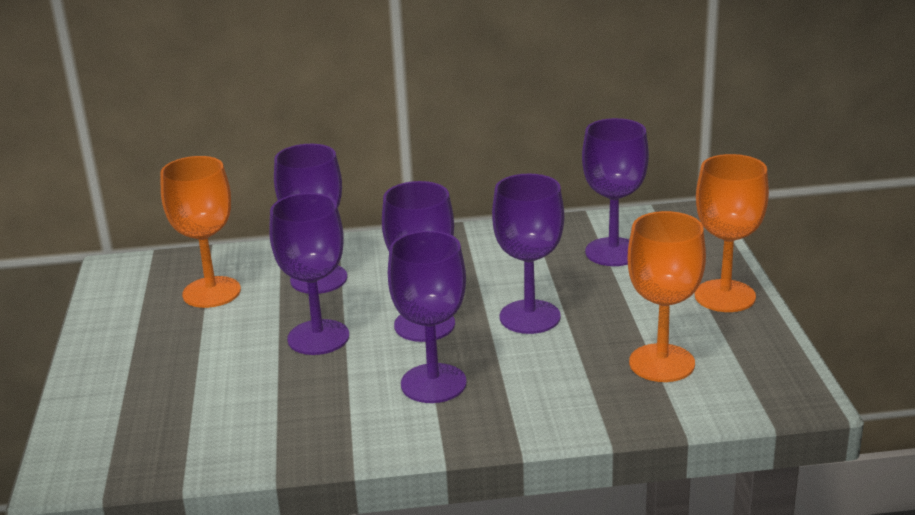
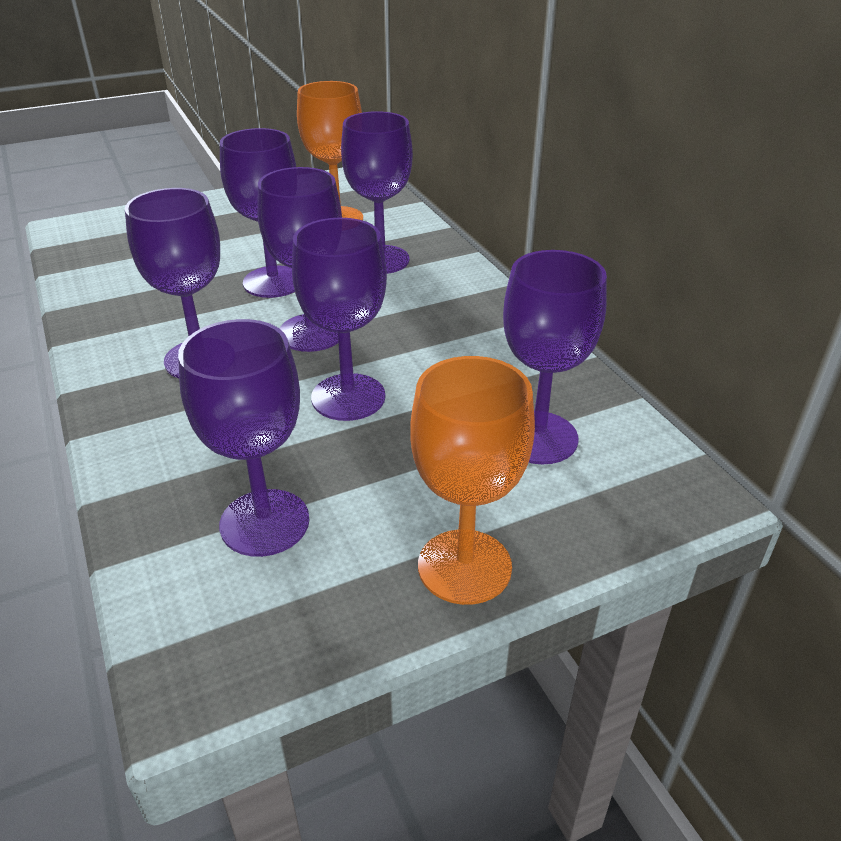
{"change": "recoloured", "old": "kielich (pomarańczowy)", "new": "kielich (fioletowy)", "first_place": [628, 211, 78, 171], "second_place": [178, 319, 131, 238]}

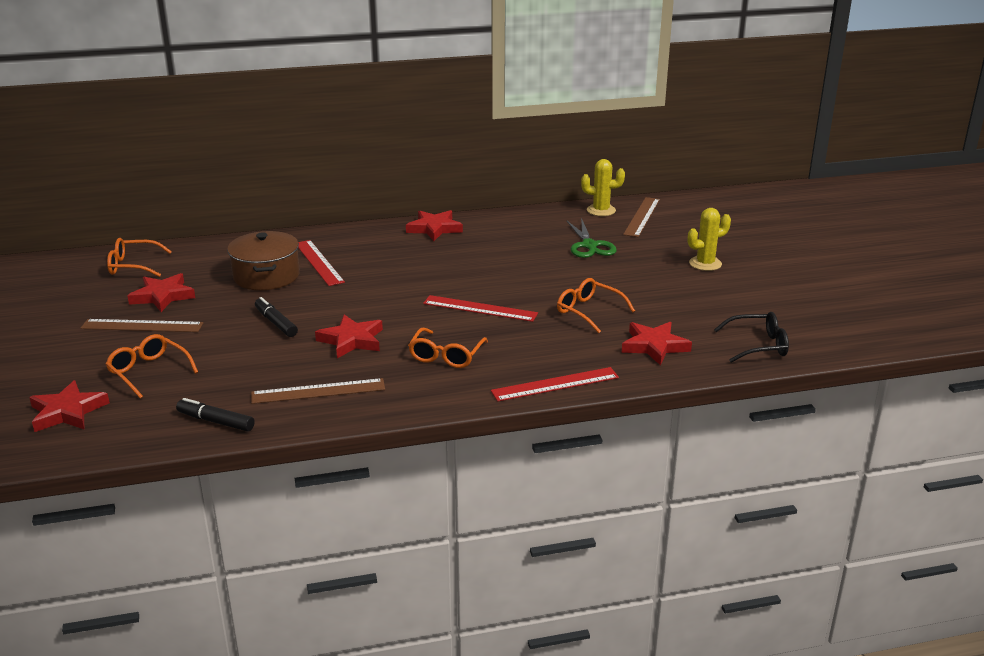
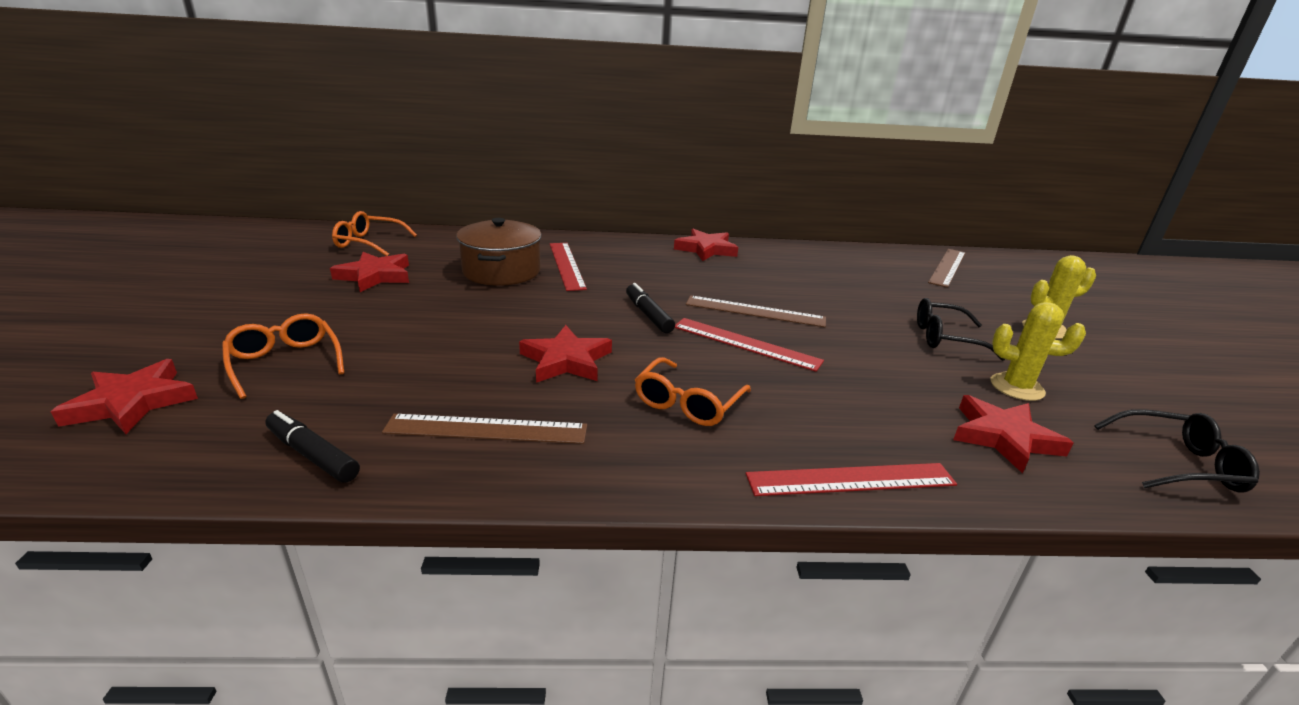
{"change": "moved", "old": "flamaster (czarny)", "first_place": [255, 297, 43, 40], "second_place": [626, 283, 49, 50]}
{"change": "moved", "old": "linijka (brązowy)", "first_place": [81, 319, 122, 13], "second_place": [686, 295, 140, 32]}
{"change": "added", "new": "okulary (czarny)", "second_place": [917, 298, 88, 63]}
{"change": "moved", "old": "kaktus (żółty)", "first_place": [581, 159, 44, 57], "second_place": [991, 302, 95, 99]}
{"change": "removed", "old": "okulary (pomarańczowy)", "first_place": [557, 278, 78, 55]}
{"change": "removed", "old": "nożyczki (zielony)", "first_place": [566, 218, 51, 40]}

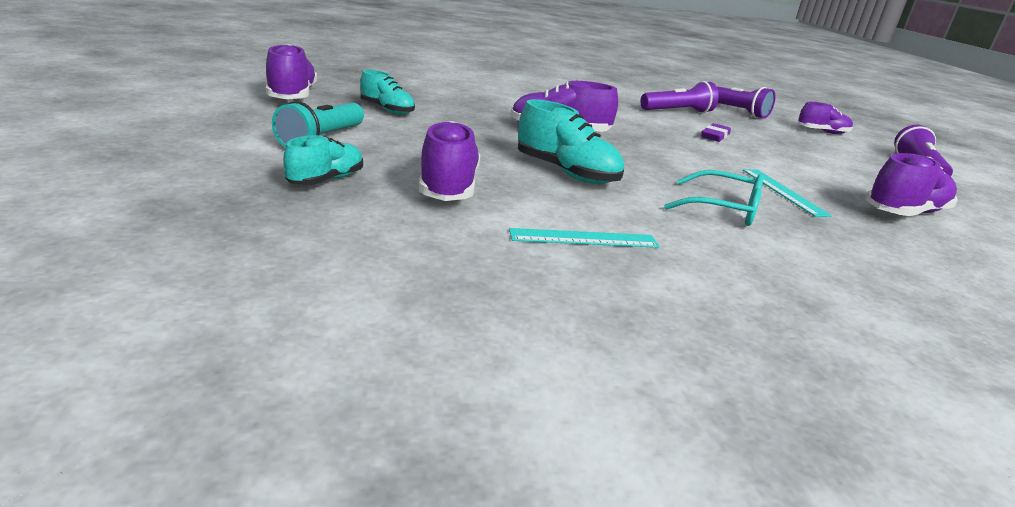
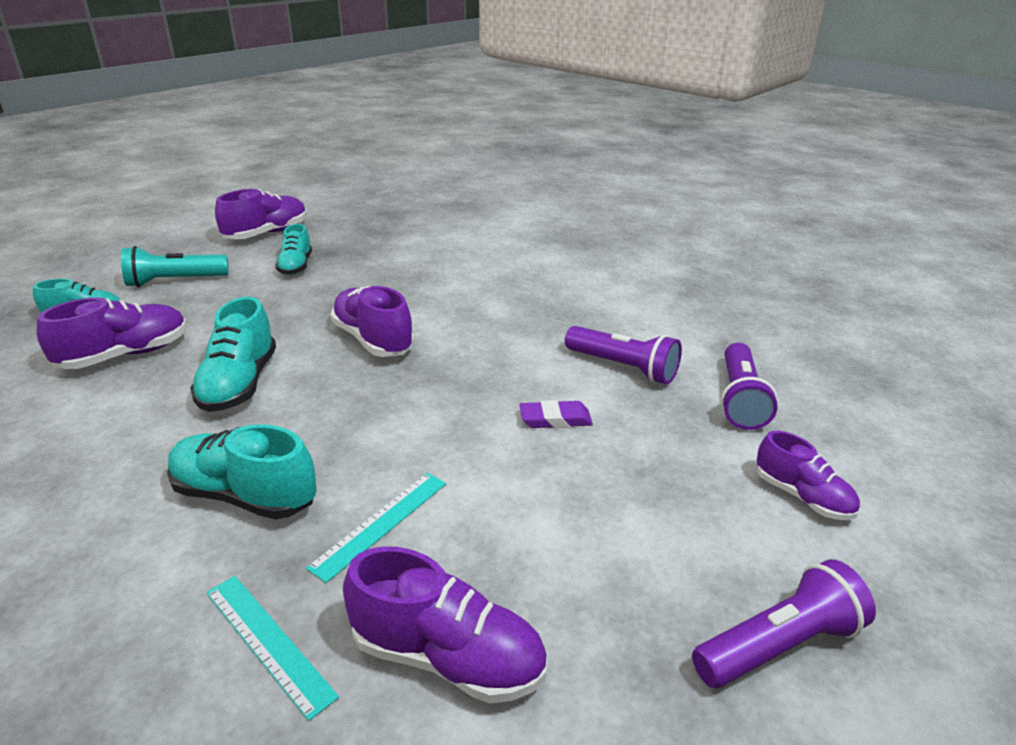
{"change": "replaced", "old": "okulary (turkusowy)", "new": "but (turkusowy)", "first_place": [664, 170, 100, 56], "second_place": [167, 424, 150, 96]}
{"change": "moved", "old": "linijka (turkusowy)", "first_place": [509, 228, 151, 20], "second_place": [206, 576, 133, 145]}

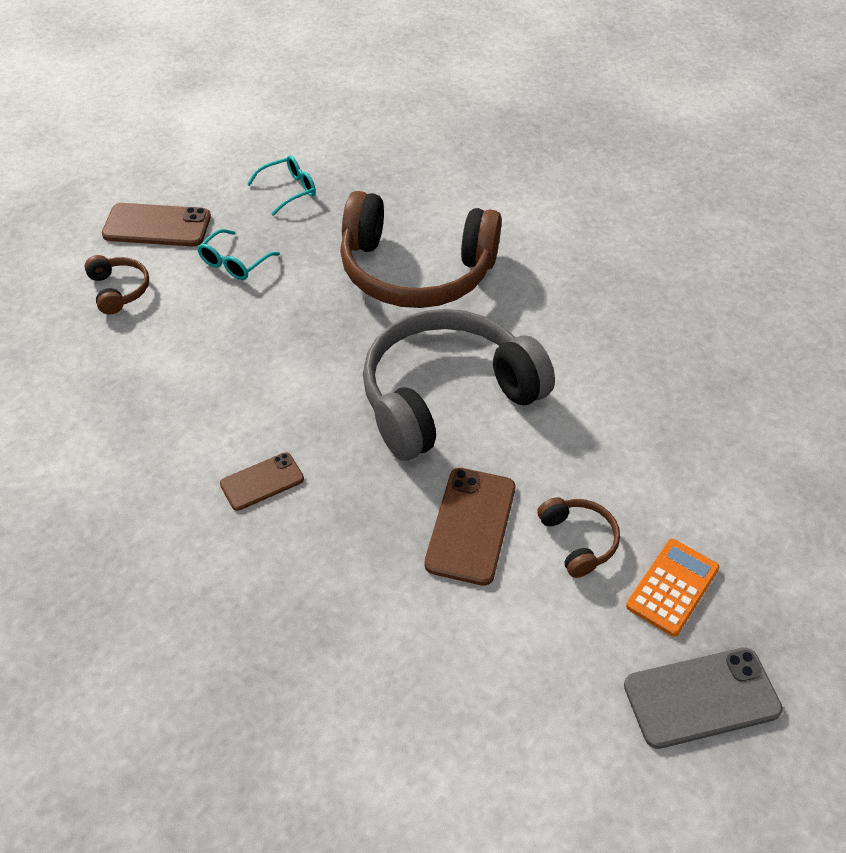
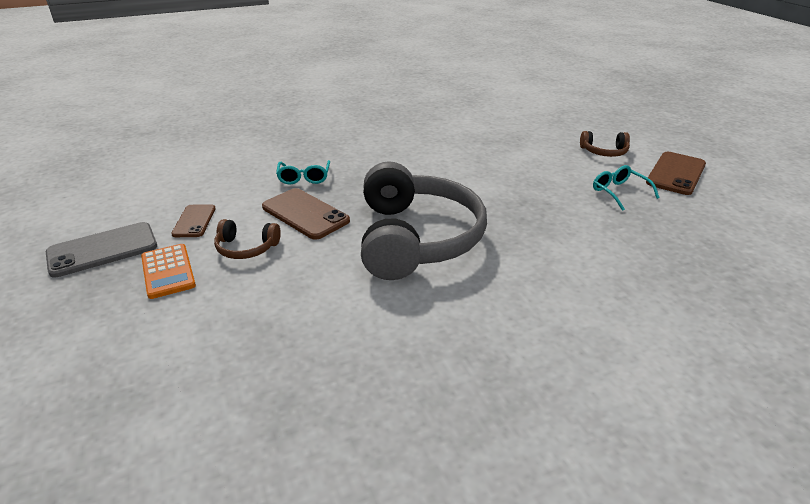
{"change": "turned", "old": "telefon (szary)", "first_place": [624, 647, 159, 102], "second_place": [46, 222, 111, 55], "degrees": 45}
{"change": "moved", "old": "telefon (brązowy)", "first_place": [220, 453, 84, 58], "second_place": [171, 204, 45, 33]}
{"change": "moved", "old": "okulary (turkusowy)", "first_place": [247, 155, 69, 61], "second_place": [276, 160, 54, 25]}
{"change": "removed", "old": "słuchawki (brązowy)", "first_place": [340, 191, 162, 117]}

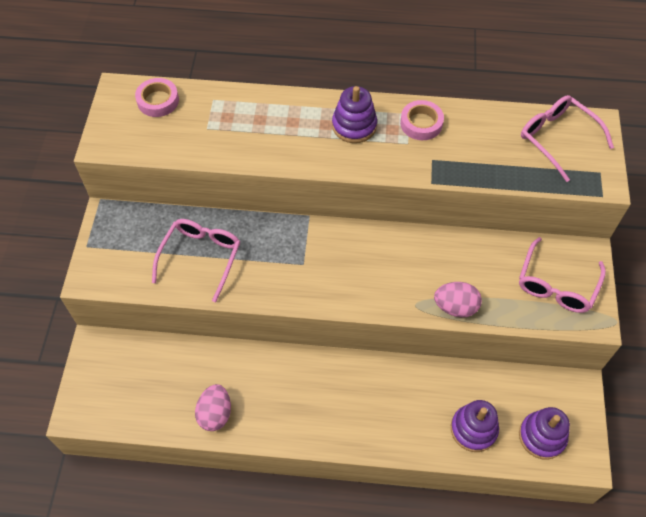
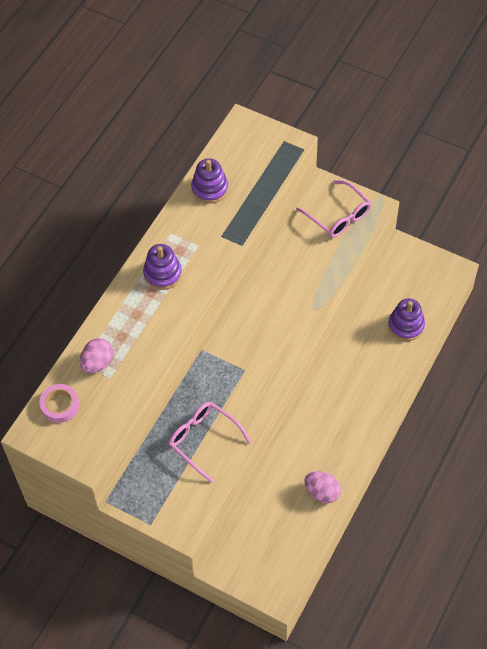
{"change": "moved", "old": "jajko (różowy)", "first_place": [434, 282, 48, 36], "second_place": [80, 338, 33, 35]}
{"change": "moved", "old": "zabawka nakładanka (fioletowy)", "first_place": [519, 407, 51, 53], "second_place": [191, 158, 37, 46]}
{"change": "removed", "old": "taśma klejąca (różowy)", "first_place": [400, 100, 44, 40]}
{"change": "removed", "old": "okulary (różowy)", "first_place": [521, 95, 93, 87]}

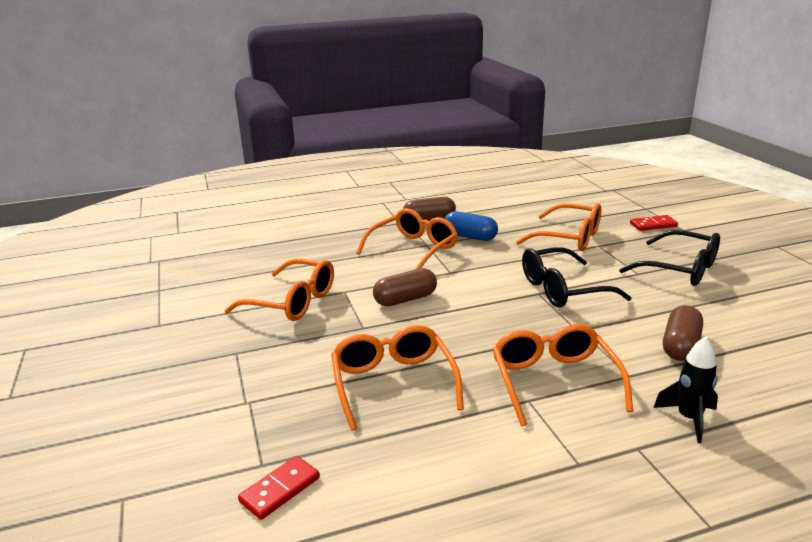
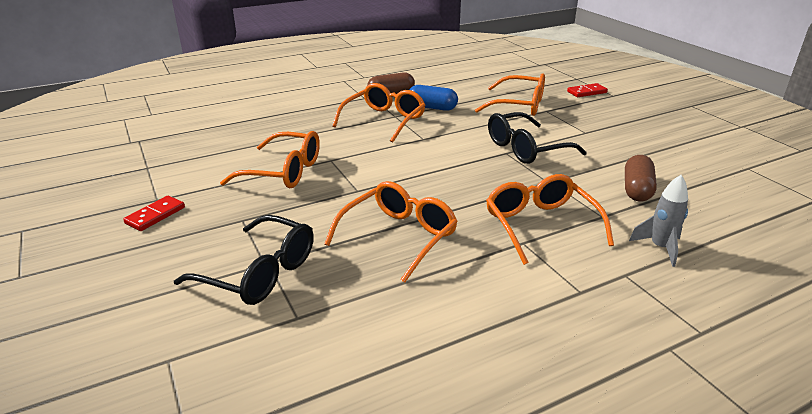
{"change": "moved", "old": "kostka domina (czerwony)", "first_place": [238, 456, 82, 64], "second_place": [123, 196, 62, 35]}
{"change": "moved", "old": "okulary (czarny)", "first_place": [619, 230, 101, 56], "second_place": [174, 215, 140, 90]}
{"change": "turned", "old": "okulary (pomarańczowy)", "first_place": [331, 325, 133, 106], "second_place": [324, 181, 134, 102], "degrees": 60}
{"change": "recoloured", "old": "rakieta (czarny)", "new": "rakieta (szary)", "first_place": [653, 336, 65, 107], "second_place": [629, 175, 59, 92]}
{"change": "removed", "old": "kapsułka (brązowy)", "first_place": [373, 268, 64, 38]}

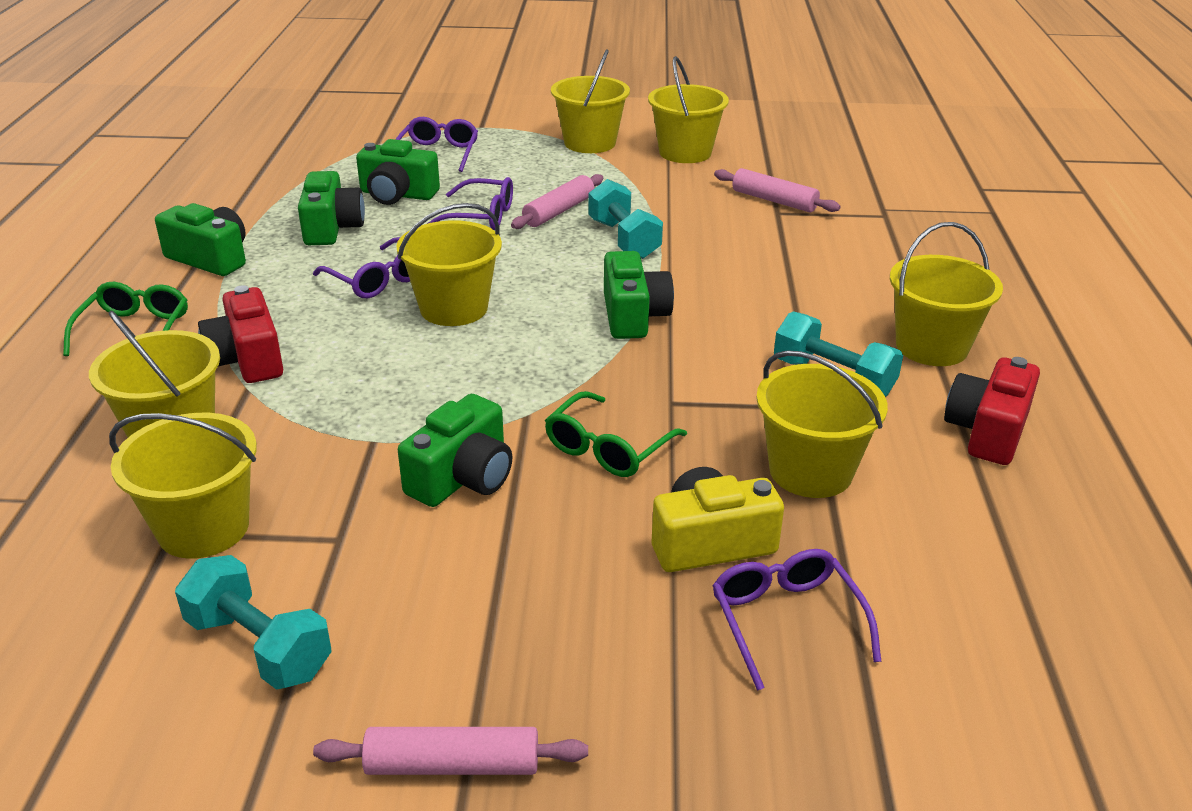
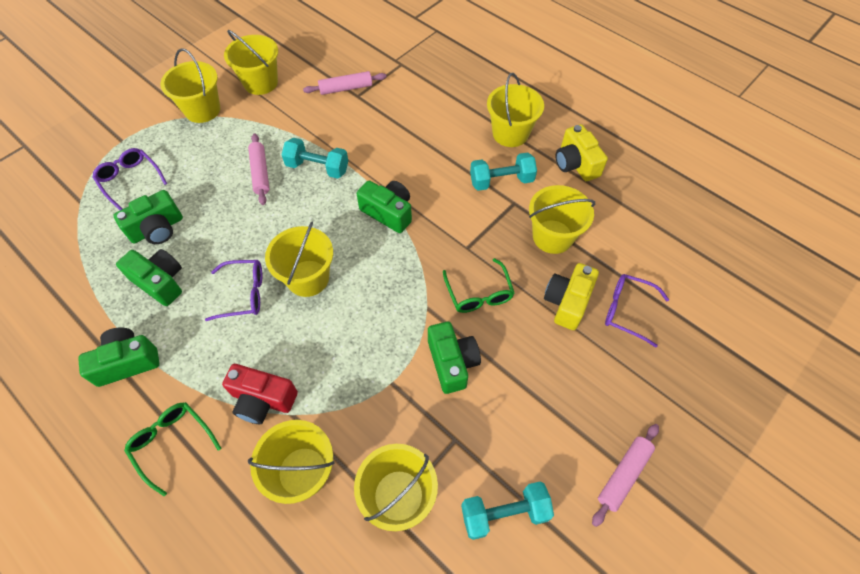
{"change": "recoloured", "old": "aparat fotograficzny (czerwony)", "new": "aparat fotograficzny (żółty)", "first_place": [944, 357, 96, 108], "second_place": [556, 124, 52, 57]}
{"change": "removed", "old": "okulary (fioletowy)", "first_place": [427, 177, 86, 53]}

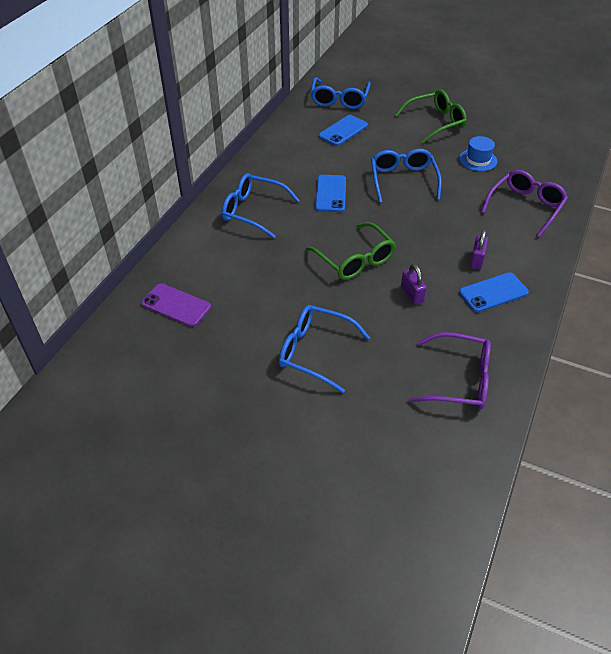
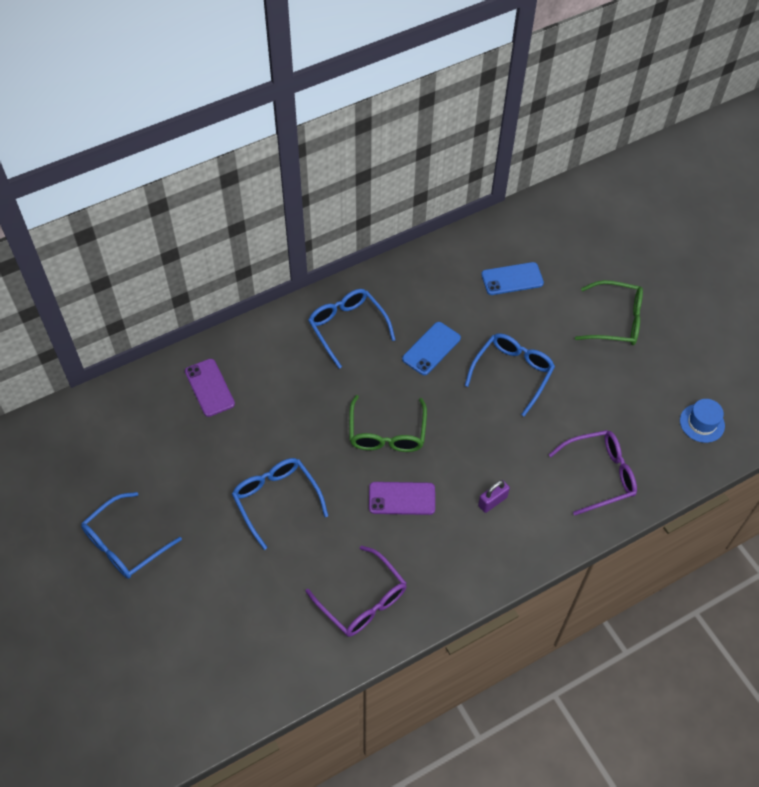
{"change": "moved", "old": "okulary (niebieski)", "first_place": [311, 77, 60, 32], "second_place": [81, 492, 101, 87]}
{"change": "replaced", "old": "kłódka (fioletowy)", "new": "telefon (fioletowy)", "first_place": [401, 264, 26, 41], "second_place": [369, 482, 66, 33]}
{"change": "moved", "old": "kapelusz (niebieski)", "first_place": [459, 136, 38, 35], "second_place": [680, 399, 45, 44]}
{"change": "removed", "old": "telefon (niebieski)", "first_place": [459, 272, 70, 40]}

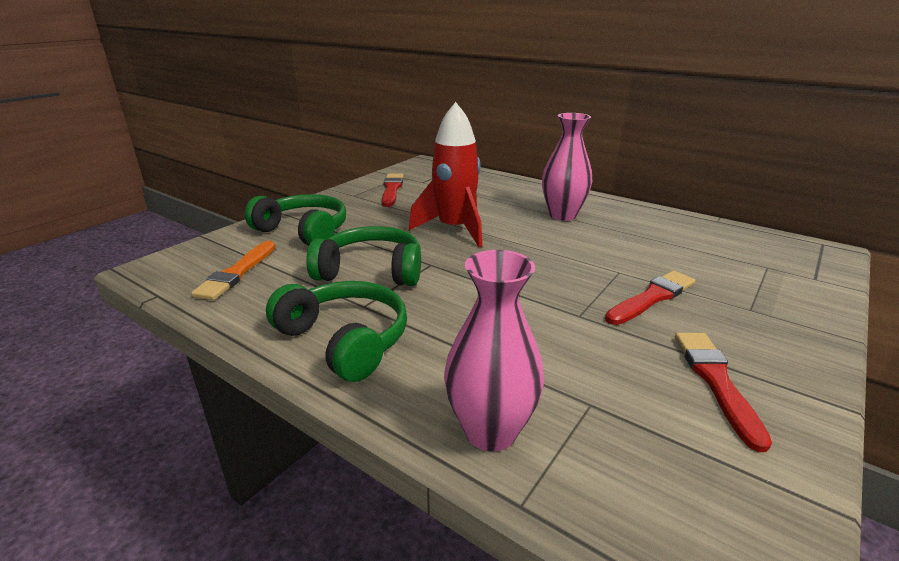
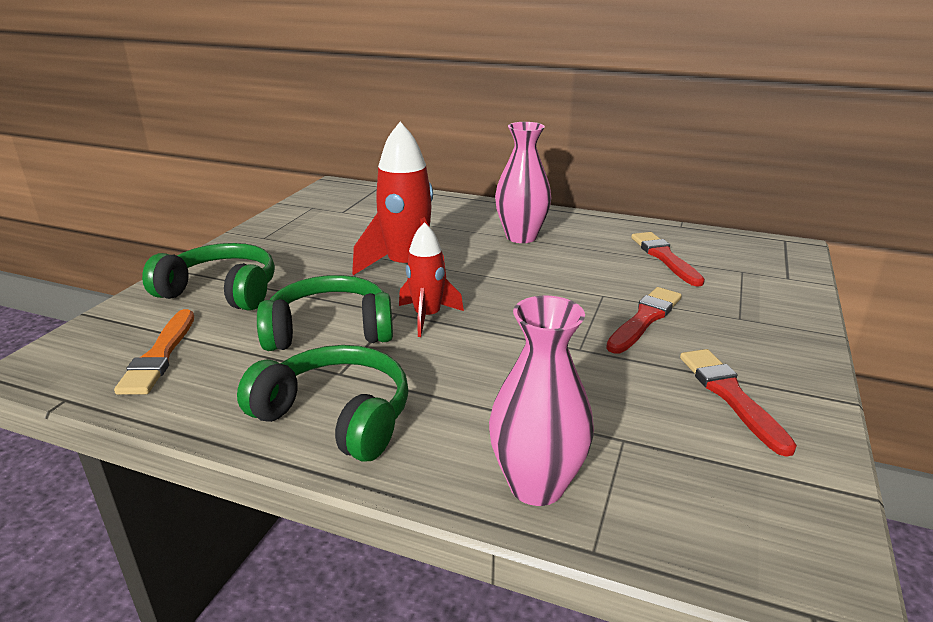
{"change": "added", "new": "rakieta (czerwony)", "second_place": [399, 222, 65, 115]}
{"change": "moved", "old": "pędzel (czerwony)", "first_place": [382, 174, 22, 33], "second_place": [631, 232, 74, 55]}

